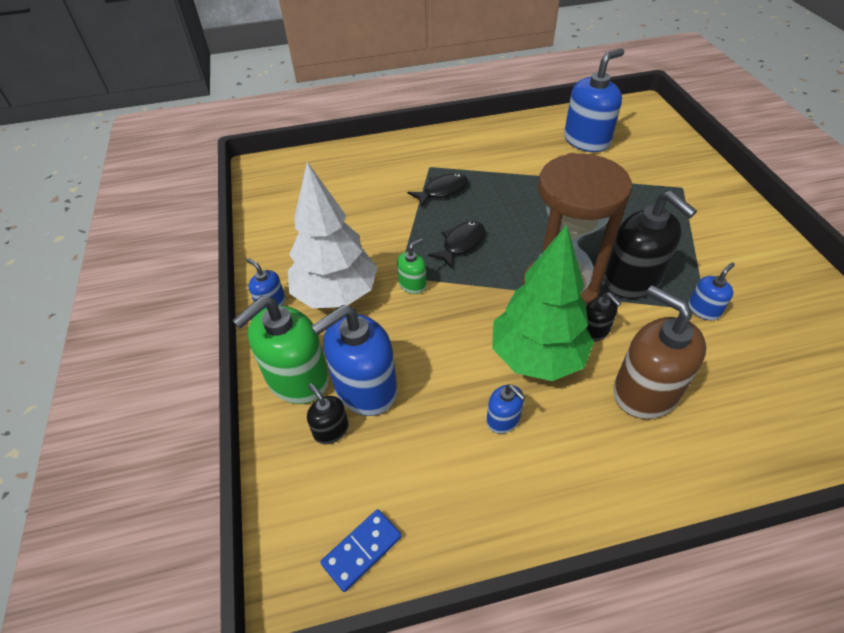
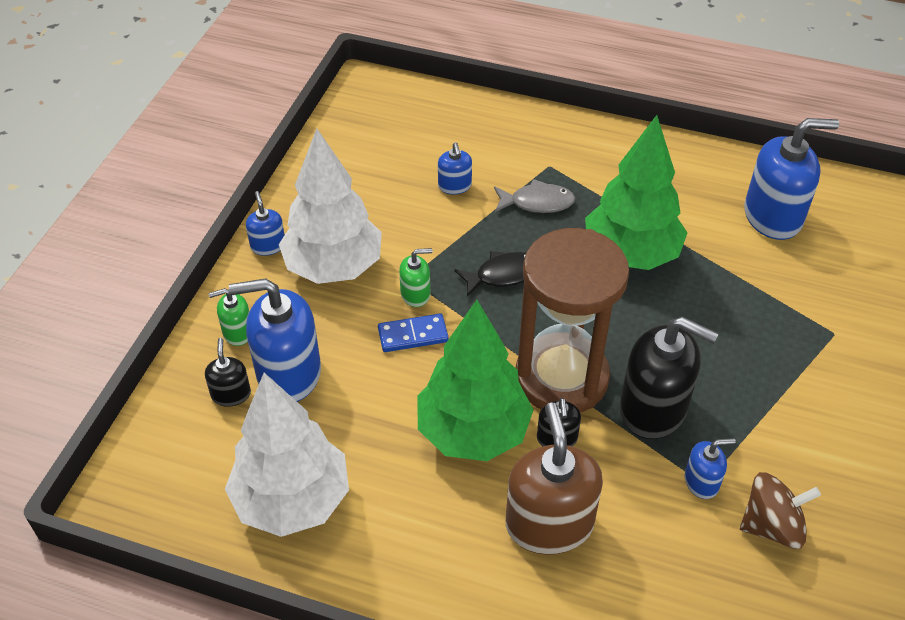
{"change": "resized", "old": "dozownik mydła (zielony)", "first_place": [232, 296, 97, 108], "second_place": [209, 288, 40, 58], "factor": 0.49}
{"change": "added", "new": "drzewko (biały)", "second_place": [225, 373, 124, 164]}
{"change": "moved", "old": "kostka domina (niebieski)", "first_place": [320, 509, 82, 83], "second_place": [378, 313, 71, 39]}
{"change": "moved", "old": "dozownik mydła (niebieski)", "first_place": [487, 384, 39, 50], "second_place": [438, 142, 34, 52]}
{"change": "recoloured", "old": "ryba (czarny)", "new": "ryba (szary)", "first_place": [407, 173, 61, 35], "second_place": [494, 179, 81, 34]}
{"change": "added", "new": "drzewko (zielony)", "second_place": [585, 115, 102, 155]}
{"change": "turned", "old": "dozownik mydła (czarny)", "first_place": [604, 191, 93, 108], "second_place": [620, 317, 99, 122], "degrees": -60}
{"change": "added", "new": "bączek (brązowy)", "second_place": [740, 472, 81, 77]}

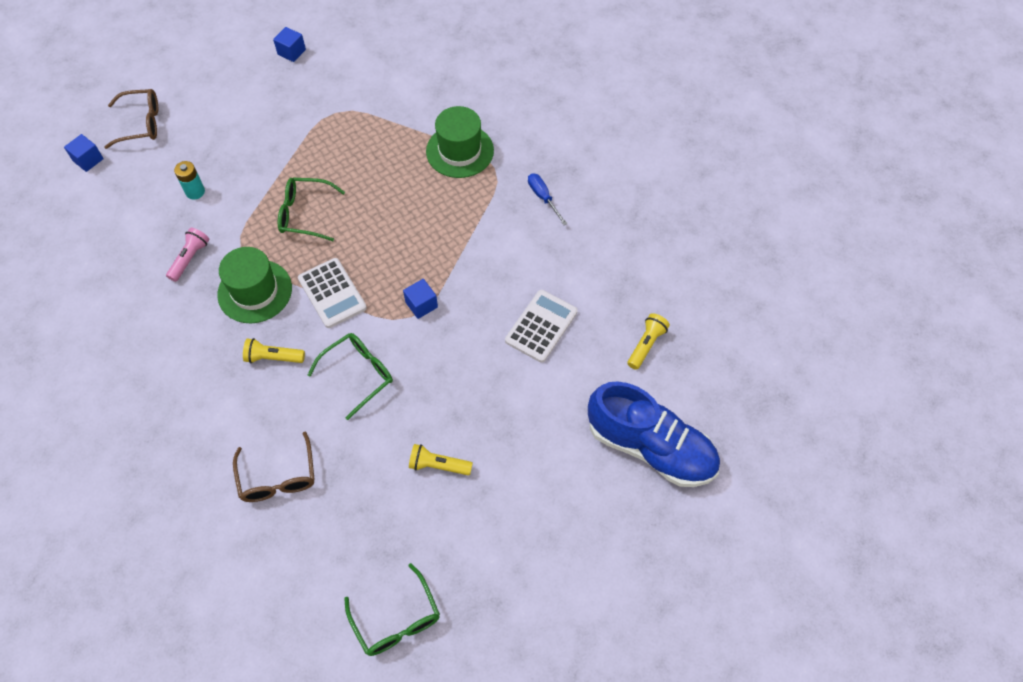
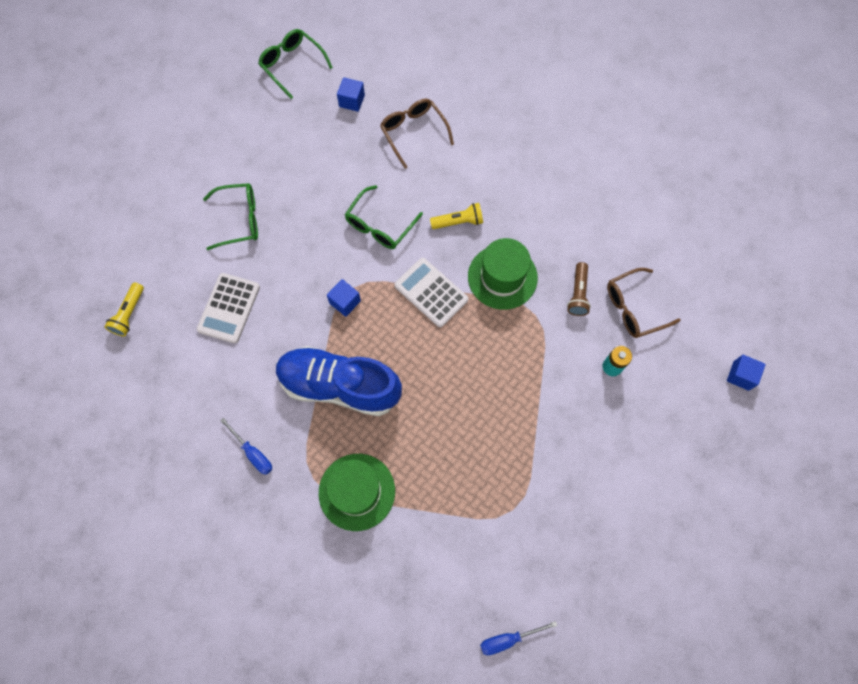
{"change": "moved", "old": "okulary (zielony)", "first_place": [278, 178, 67, 63], "second_place": [203, 183, 55, 67]}
{"change": "moved", "old": "but (niebieski)", "first_place": [588, 381, 132, 106], "second_place": [276, 346, 126, 70]}
{"change": "moved", "old": "sześcian (niebieski)", "first_place": [273, 27, 33, 35], "second_place": [337, 77, 28, 35]}
{"change": "added", "new": "śrubokręt (niebieski)", "second_place": [480, 621, 77, 34]}
{"change": "recoloured", "old": "latarka (różowy)", "new": "latarka (brązowy)", "first_place": [166, 228, 43, 54], "second_place": [567, 262, 24, 54]}
{"change": "moved", "old": "okulary (brązowy)", "first_place": [104, 89, 54, 60], "second_place": [607, 268, 74, 70]}
{"change": "removed", "old": "latarka (żółty)", "first_place": [409, 444, 64, 31]}

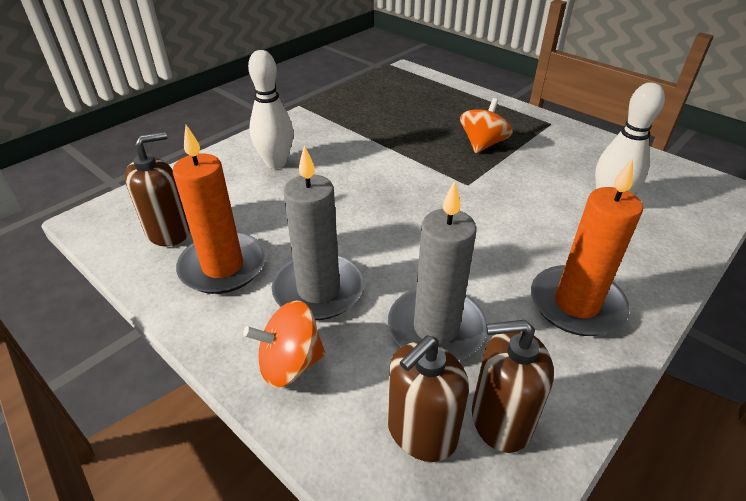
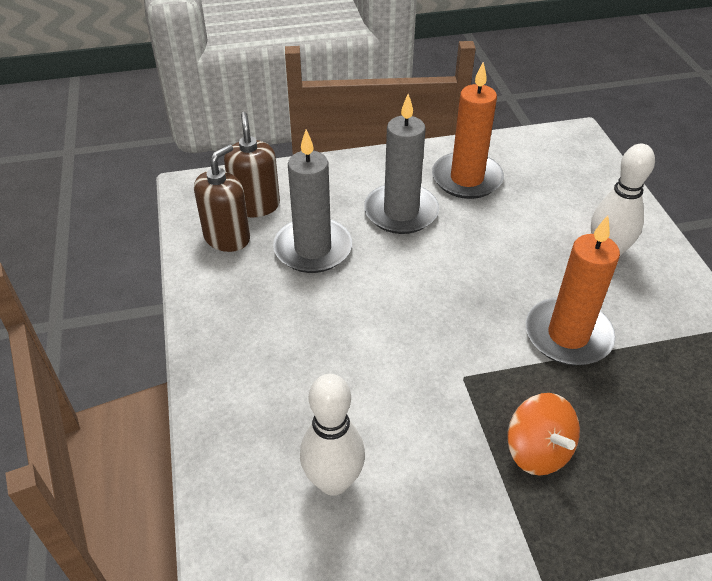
{"change": "moved", "old": "świeca (pomarańczowy)", "first_place": [531, 158, 112, 178], "second_place": [526, 215, 94, 151]}
{"change": "removed", "old": "dozownik mydła (brązowy)", "first_place": [124, 132, 66, 114]}
{"change": "removed", "old": "bączek (pomarańczowy)", "first_place": [243, 301, 83, 87]}

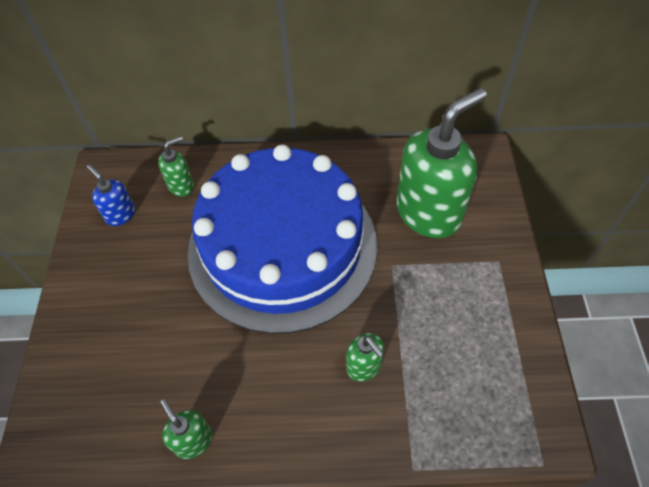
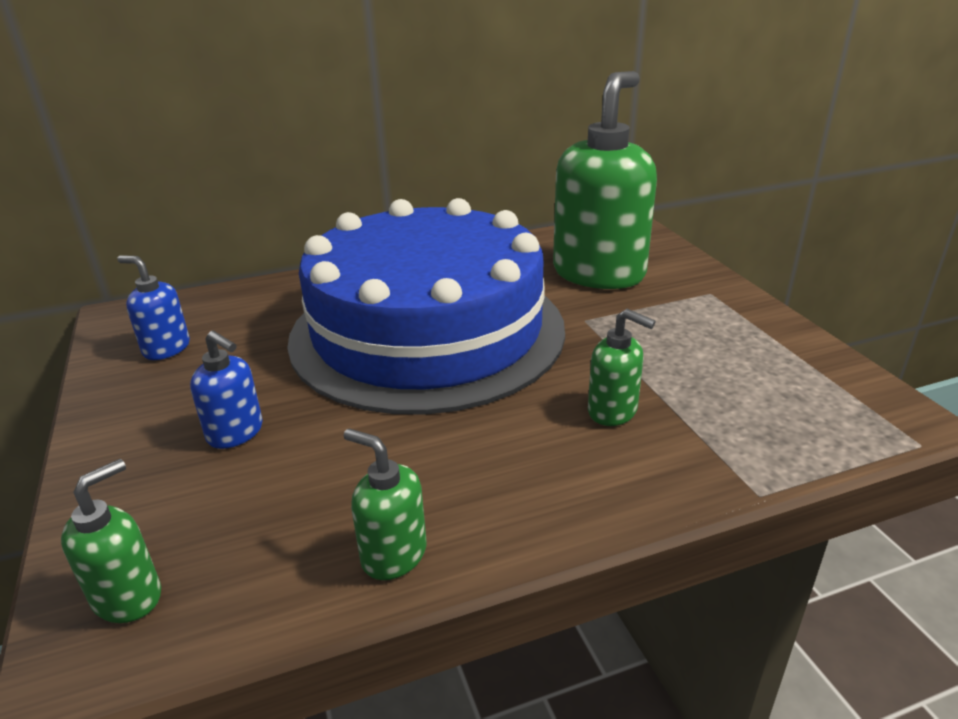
{"change": "moved", "old": "dozownik mydła (zielony)", "first_place": [158, 136, 36, 61], "second_place": [61, 459, 100, 164]}
{"change": "added", "new": "dozownik mydła (niebieski)", "second_place": [190, 330, 73, 119]}

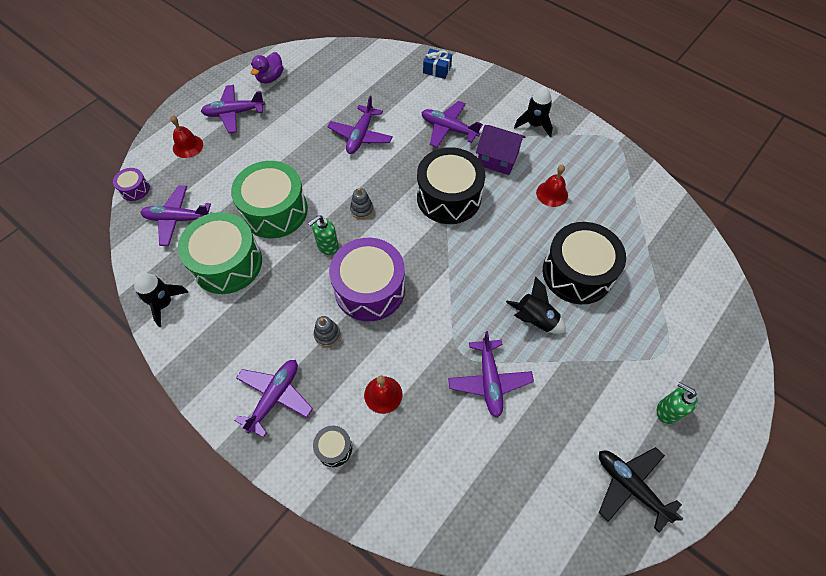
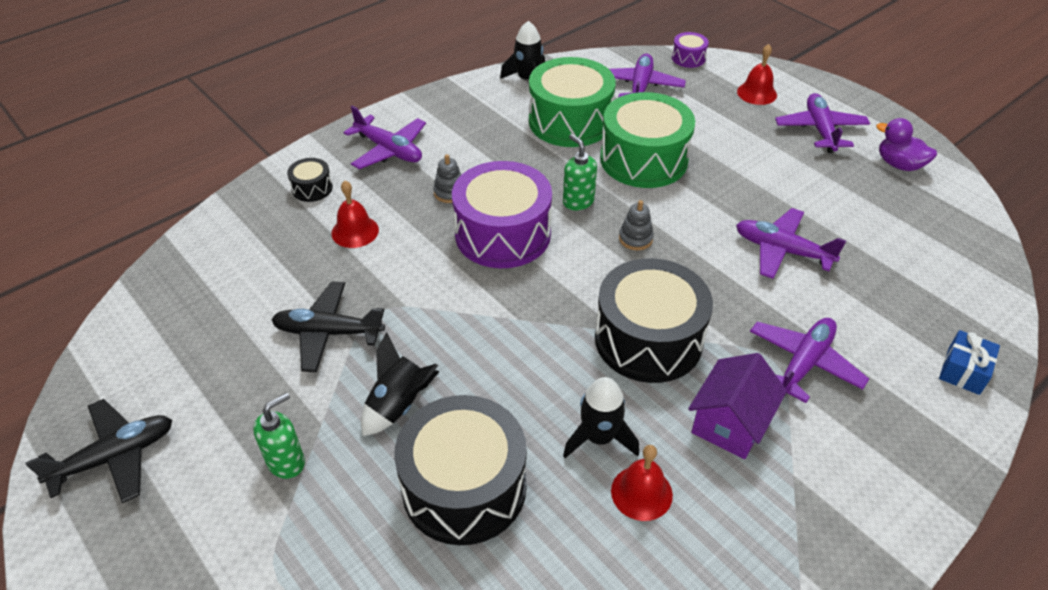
{"change": "moved", "old": "dozownik mydła (zielony)", "first_place": [657, 382, 41, 42], "second_place": [253, 392, 52, 87]}
{"change": "recoloured", "old": "samolot (fioletowy)", "new": "samolot (czarny)", "first_place": [448, 331, 86, 87], "second_place": [271, 281, 114, 91]}
{"change": "moved", "old": "rakieta (czarny)", "first_place": [514, 86, 39, 51], "second_place": [563, 377, 76, 81]}

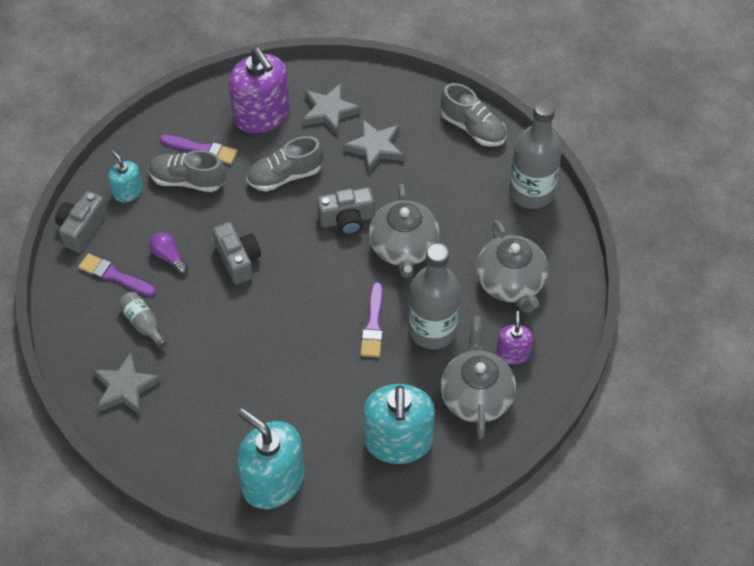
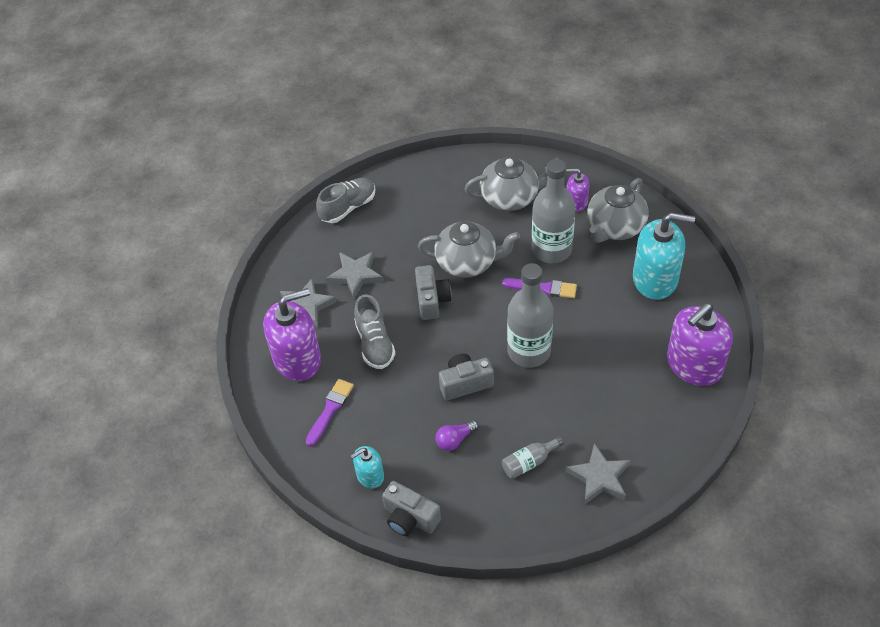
{"change": "moved", "old": "butelka (szary)", "first_place": [509, 99, 53, 110], "second_place": [507, 263, 46, 105]}
{"change": "turned", "old": "imbryk (szary)", "first_place": [440, 316, 76, 123], "second_place": [587, 178, 62, 65], "degrees": -60}
{"change": "recoloured", "old": "dozownik mydła (turkusowy)", "new": "dozownik mydła (fioletowy)", "first_place": [236, 408, 69, 101], "second_place": [667, 303, 66, 83]}
{"change": "removed", "old": "pędzel (fioletowy)", "first_place": [78, 253, 78, 43]}
{"change": "removed", "old": "but (szary)", "first_place": [149, 150, 77, 42]}

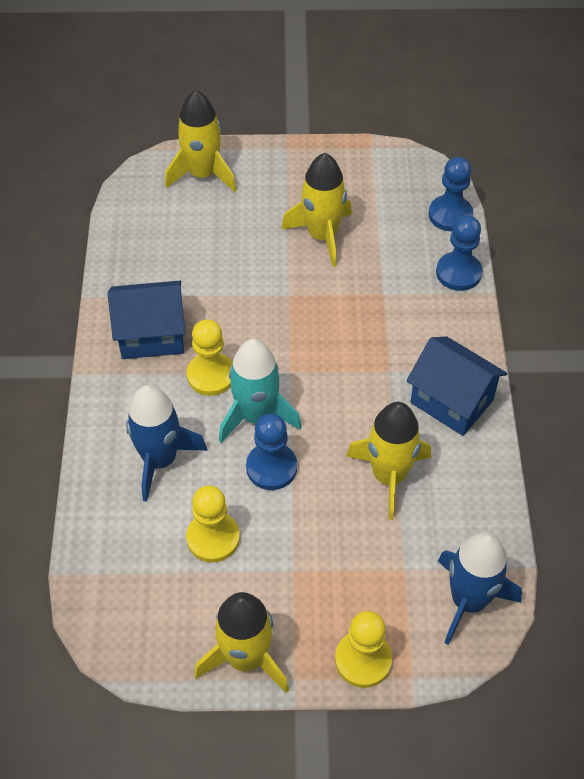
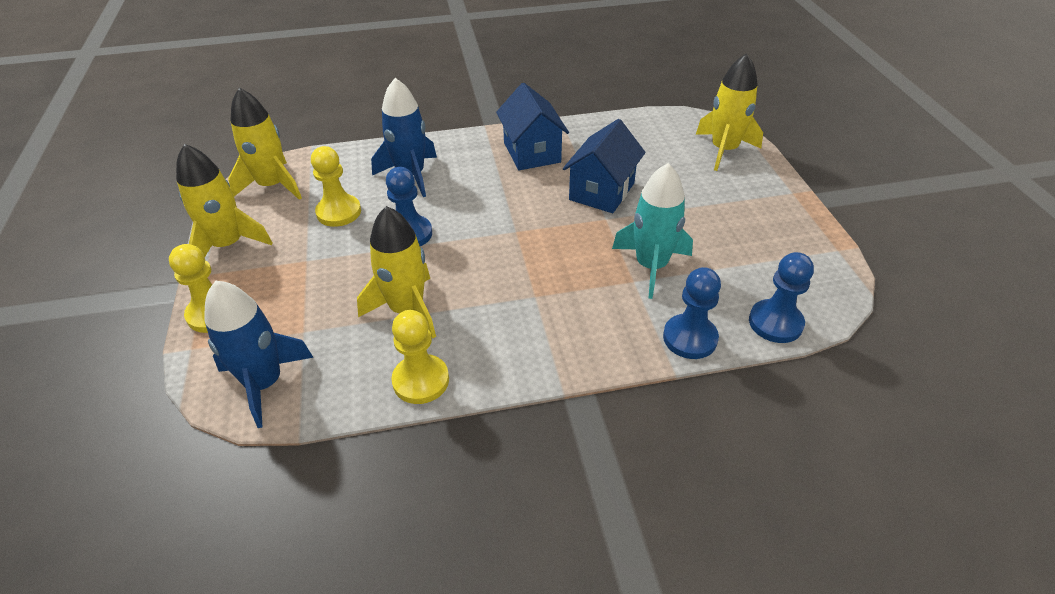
{"change": "moved", "old": "rakieta (żółty)", "first_place": [281, 153, 71, 114], "second_place": [228, 88, 74, 112]}
{"change": "moved", "old": "pionek (żółty)", "first_place": [187, 319, 46, 77], "second_place": [391, 310, 58, 94]}
{"change": "moved", "old": "domek (niebieski)", "first_place": [406, 336, 101, 100], "second_place": [563, 119, 83, 94]}
{"change": "moved", "old": "rakieta (turkusowy)", "first_place": [219, 339, 83, 104], "second_place": [612, 163, 81, 136]}

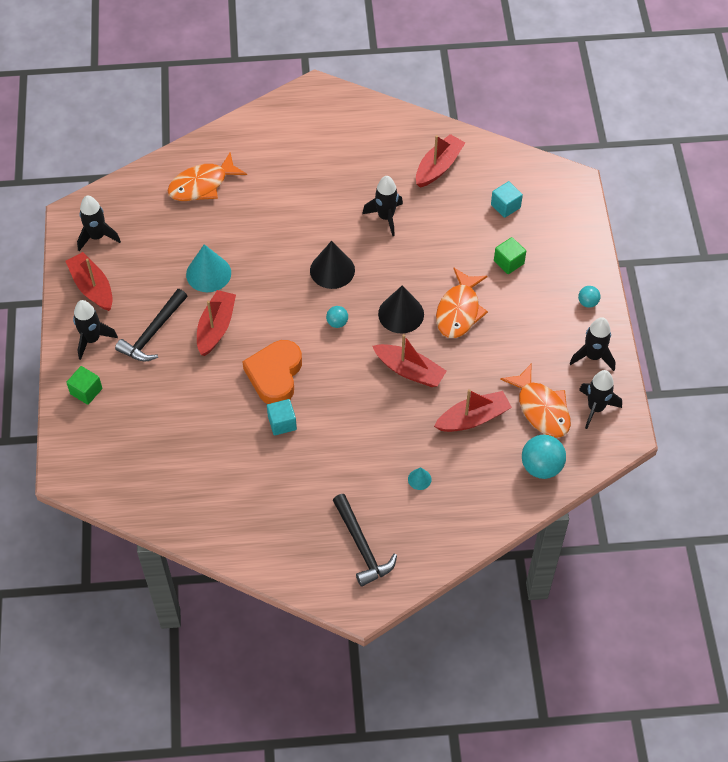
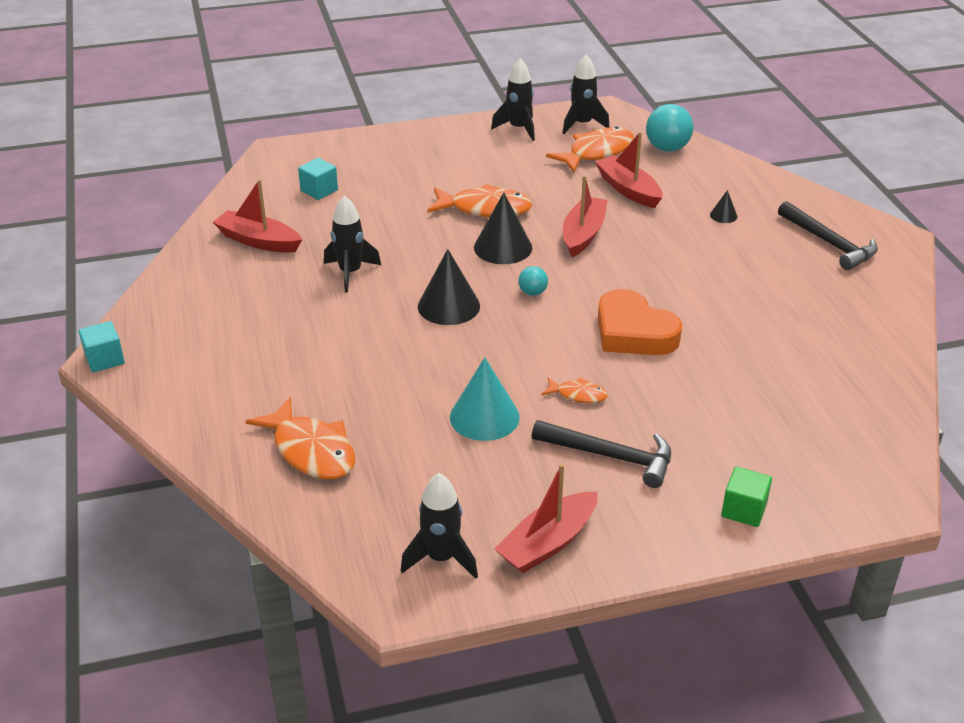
{"change": "moved", "old": "sześcian (turkusowy)", "first_place": [267, 399, 30, 37], "second_place": [79, 321, 46, 51]}
{"change": "replaced", "old": "łódka (czerwony)", "new": "ryba (pomarańczowy)", "first_place": [197, 290, 39, 66], "second_place": [542, 377, 66, 26]}
{"change": "turned", "old": "serce (pomarańczowy)", "first_place": [242, 340, 60, 64], "second_place": [598, 289, 84, 66], "degrees": 45}
{"change": "recoloured", "old": "stożek (turkusowy)", "new": "stożek (czarny)", "first_place": [408, 467, 24, 23], "second_place": [710, 190, 27, 33]}
{"change": "turned", "old": "młotek (czarny)", "first_place": [333, 494, 64, 93], "second_place": [778, 201, 100, 69], "degrees": 90}
{"change": "removed", "old": "rakieta (czarny)", "first_place": [73, 300, 45, 60]}
{"change": "removed", "old": "sześcian (zielony)", "first_place": [494, 237, 32, 37]}
{"change": "removed", "old": "piłka (turkusowy)", "first_place": [578, 286, 23, 22]}

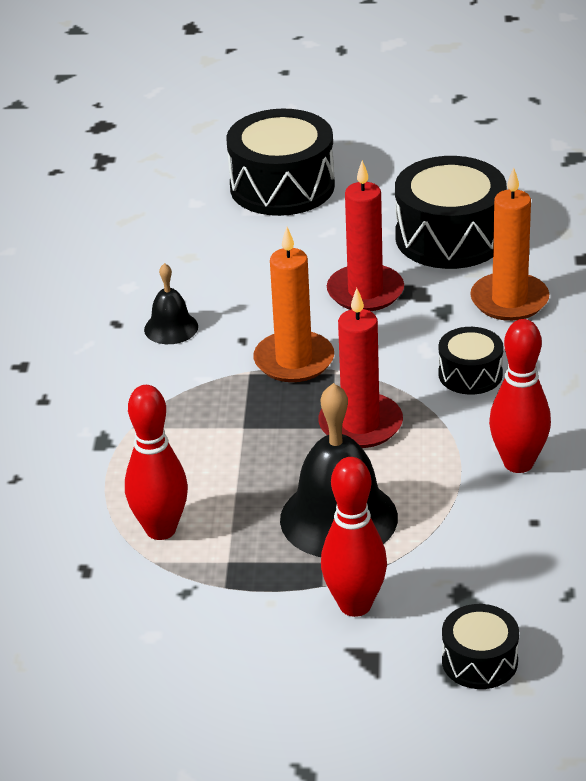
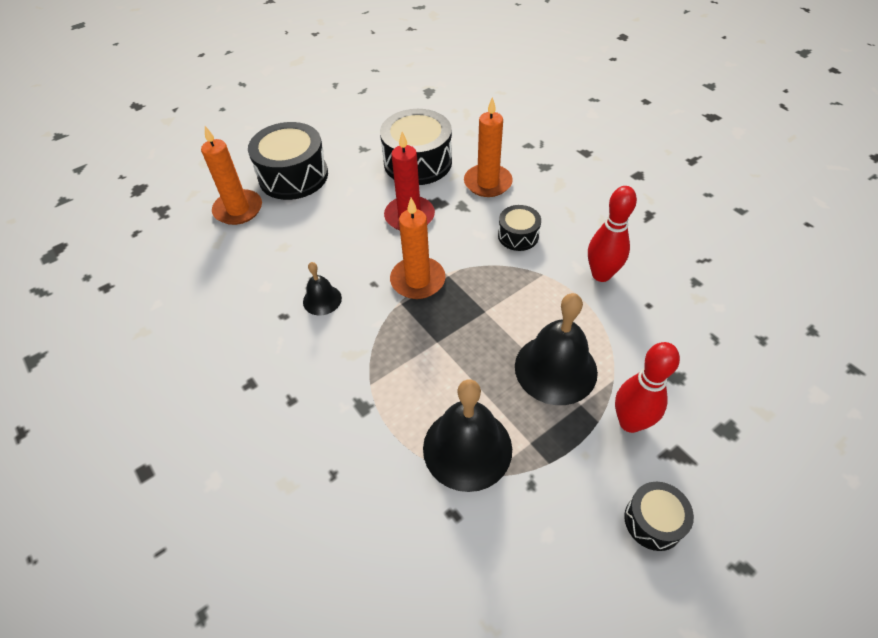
{"change": "added", "new": "świeca (pomarańczowy)", "second_place": [201, 126, 61, 99]}
{"change": "replaced", "old": "kręgiel (czerwony)", "new": "dzwonek (czarny)", "first_place": [125, 385, 63, 155], "second_place": [423, 379, 89, 113]}
{"change": "moved", "old": "bęben (czarny)", "first_place": [442, 604, 77, 85], "second_place": [624, 482, 70, 69]}
{"change": "removed", "old": "świeca (czerwony)", "first_place": [318, 288, 85, 160]}

